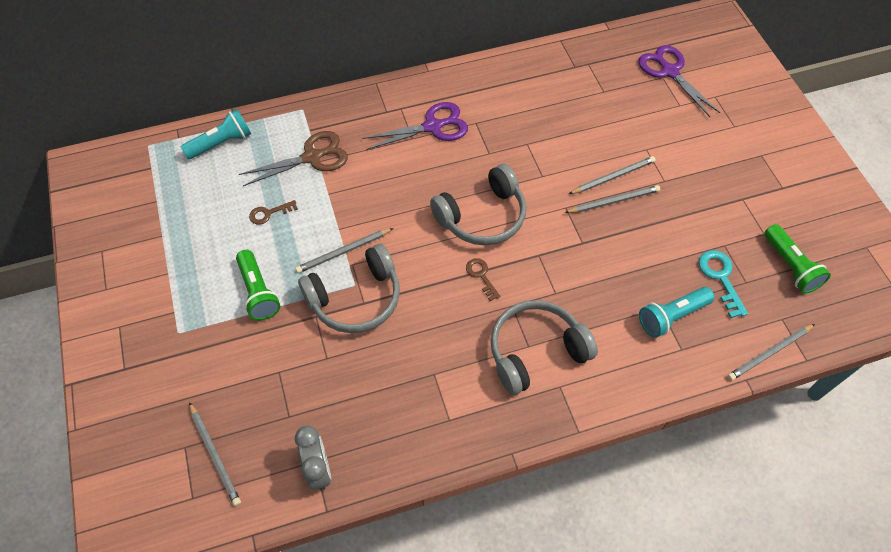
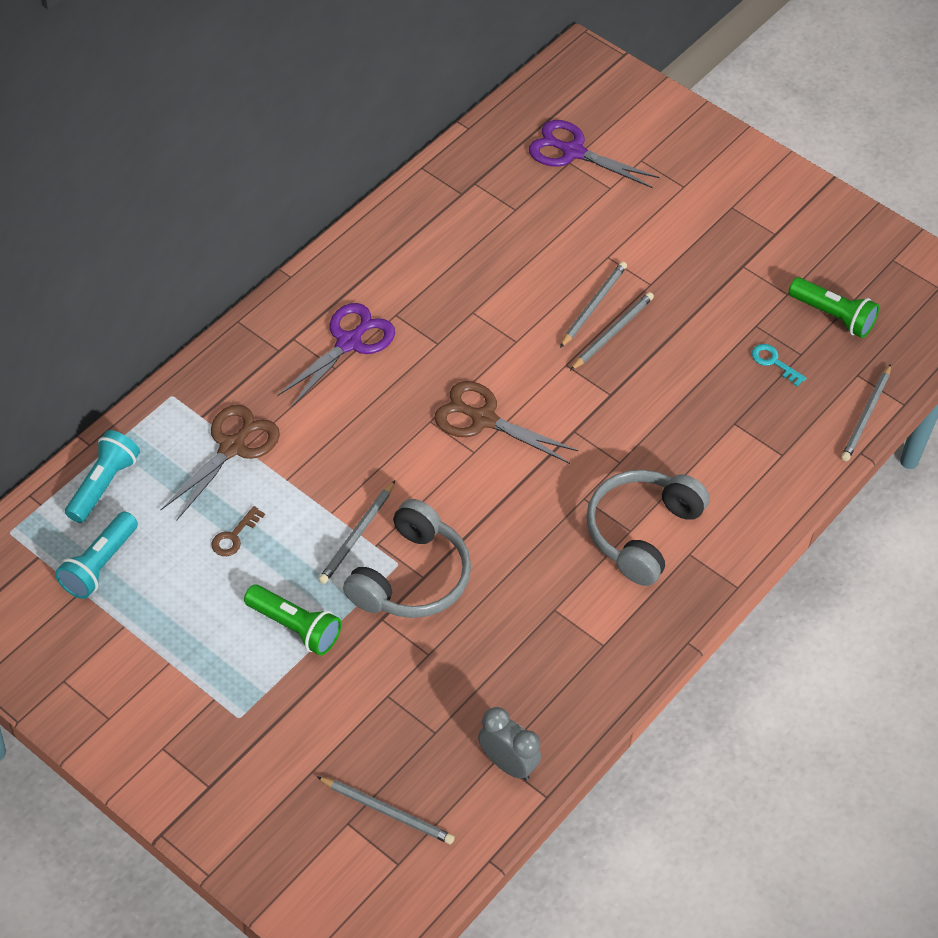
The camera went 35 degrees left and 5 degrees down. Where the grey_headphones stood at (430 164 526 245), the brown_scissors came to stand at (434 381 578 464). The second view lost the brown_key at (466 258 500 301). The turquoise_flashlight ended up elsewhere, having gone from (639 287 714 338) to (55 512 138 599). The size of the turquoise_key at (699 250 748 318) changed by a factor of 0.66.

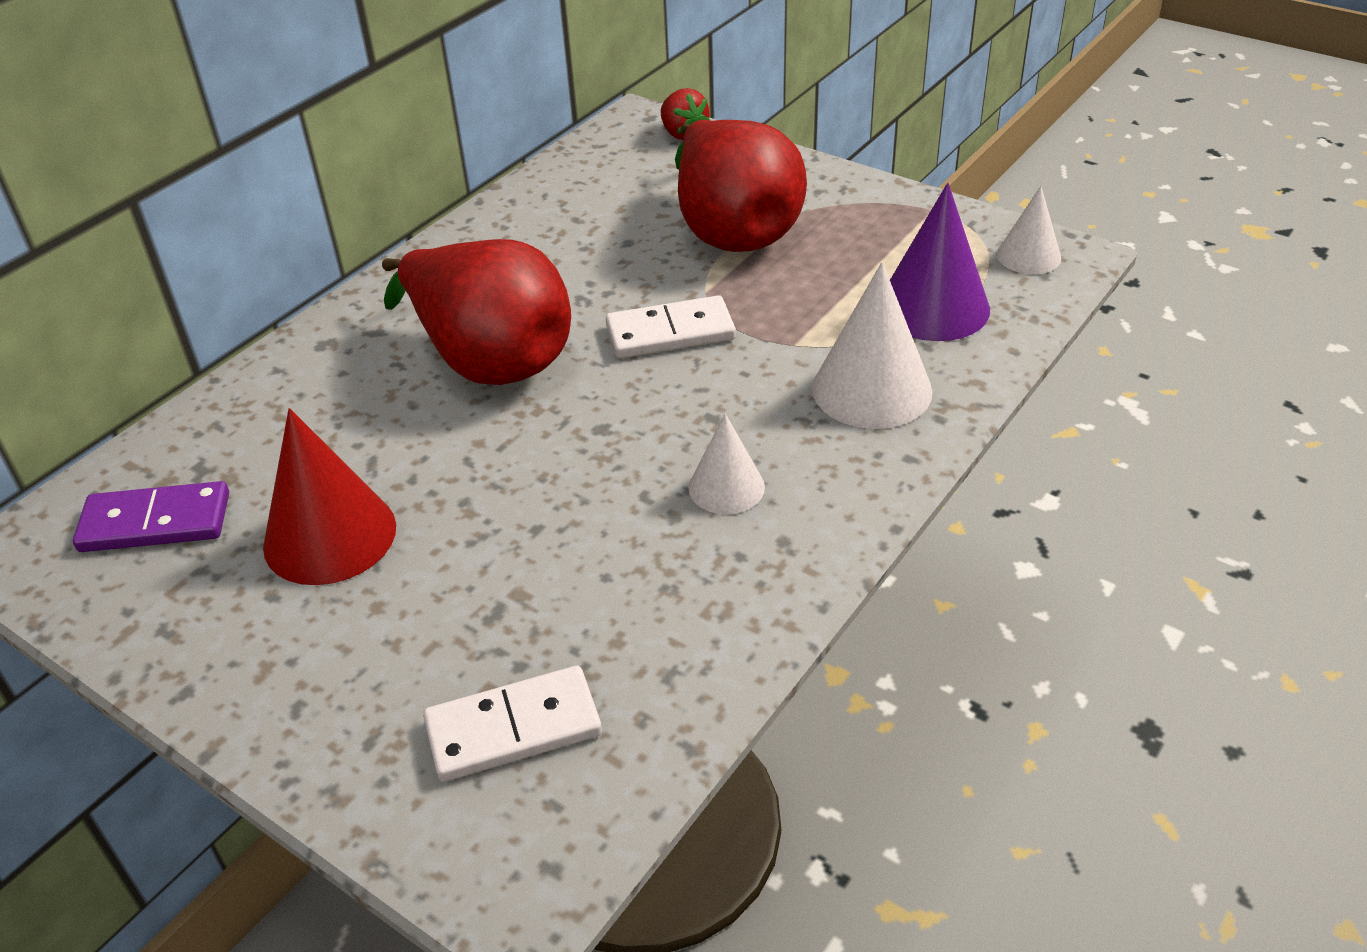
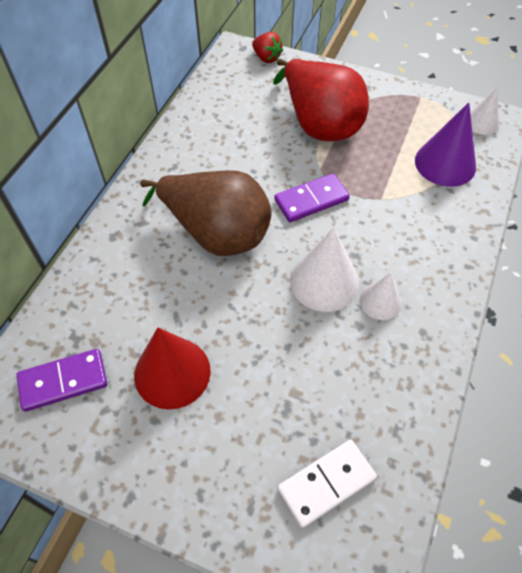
The camera went 15 degrees left and 15 degrees up. What was the red_pear at (382 239 571 385) turned into the brown_pear at (140 170 272 256). What was the white_domino at (606 295 736 358) turned into the purple_domino at (274 173 350 222). The white_cone ended up elsewhere, having gone from (812 262 933 429) to (290 228 359 312).

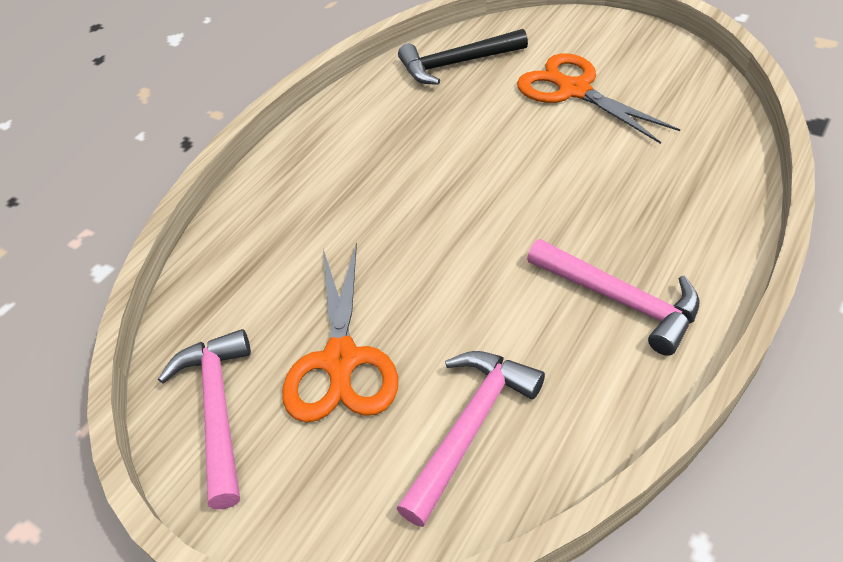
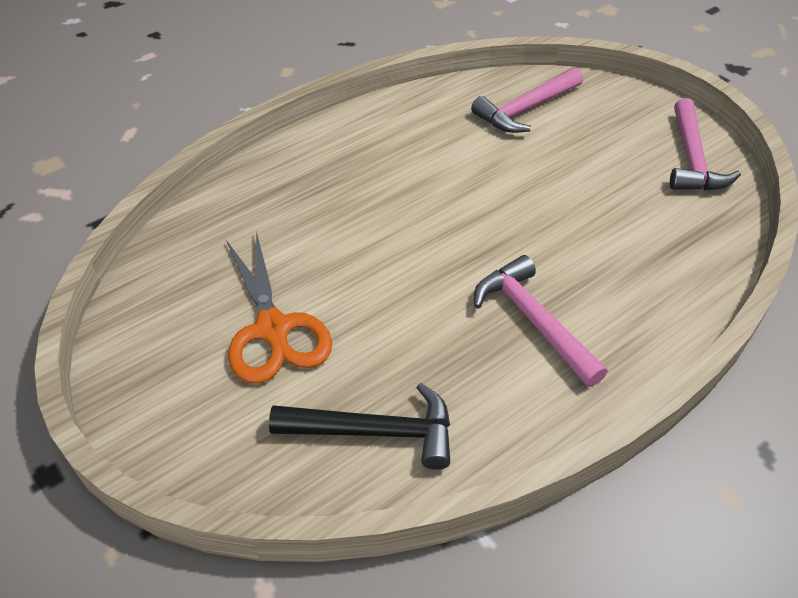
The camera went 165 degrees left and 0 degrees up. The second view lost the orange_scissors at (282 243 398 422). The pink_hammer ended up elsewhere, having gone from (527 239 699 356) to (474 255 608 387).

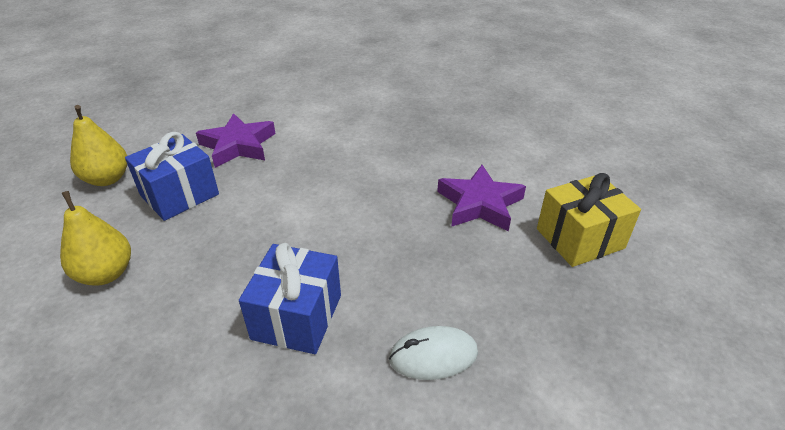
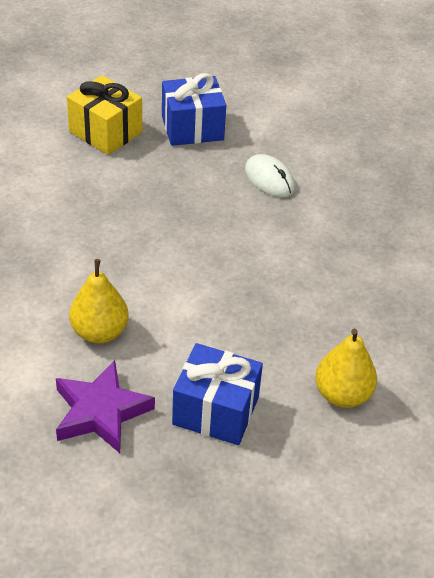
The camera went 120 degrees left and 5 degrees up. The yellow_pear ended up elsewhere, having gone from (70 105 127 186) to (69 259 129 343). The blue_gift ended up elsewhere, having gone from (239 243 341 354) to (162 73 226 146). The second view lost the purple_star at (437 165 526 232).

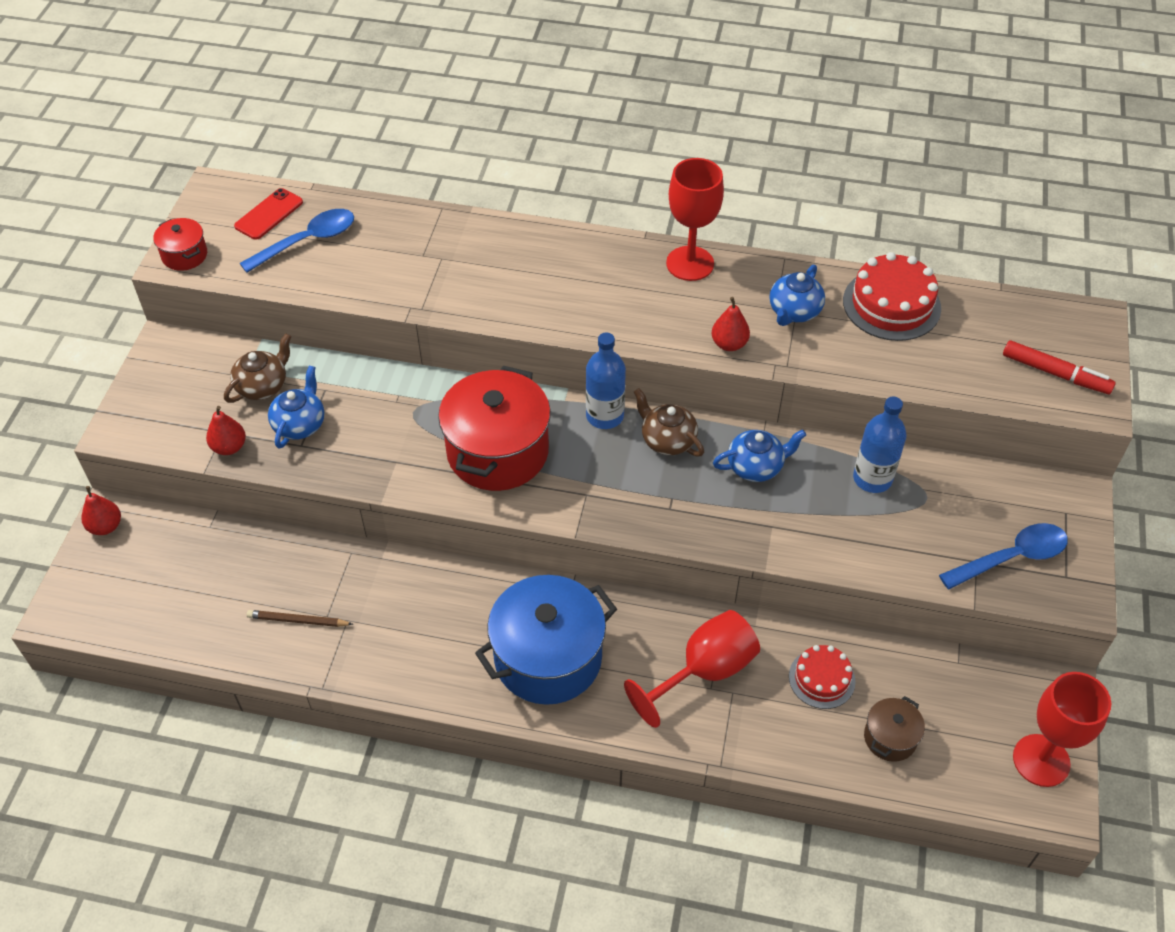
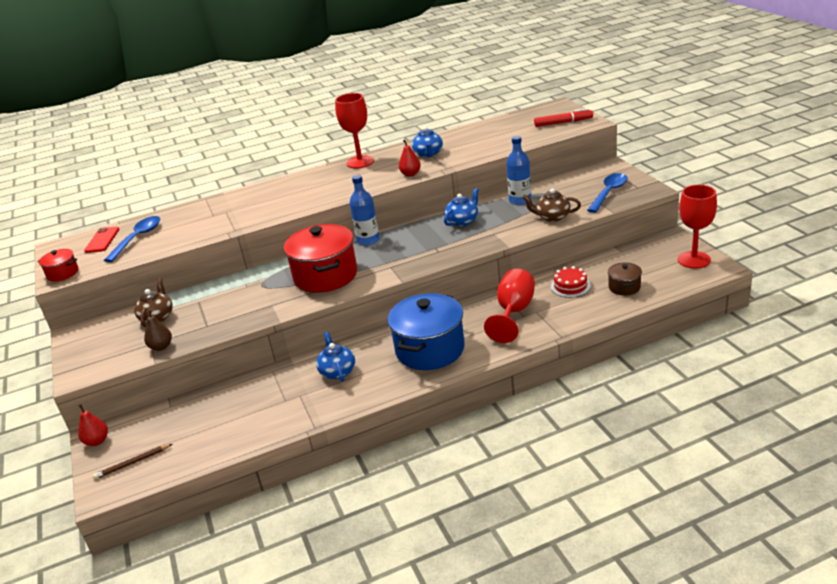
The camera went 30 degrees left and 20 degrees down. What was the red_pear at (206 406 246 455) turned into the brown_pear at (144 309 172 351). The brown_pencil ended up elsewhere, having gone from (247 610 353 627) to (93 444 172 480). The blue_teapot ended up elsewhere, having gone from (268 366 324 449) to (316 332 355 382). The brown_teapot ended up elsewhere, having gone from (634 388 704 456) to (522 188 581 222). The second view lost the red_cake at (843 252 941 341).

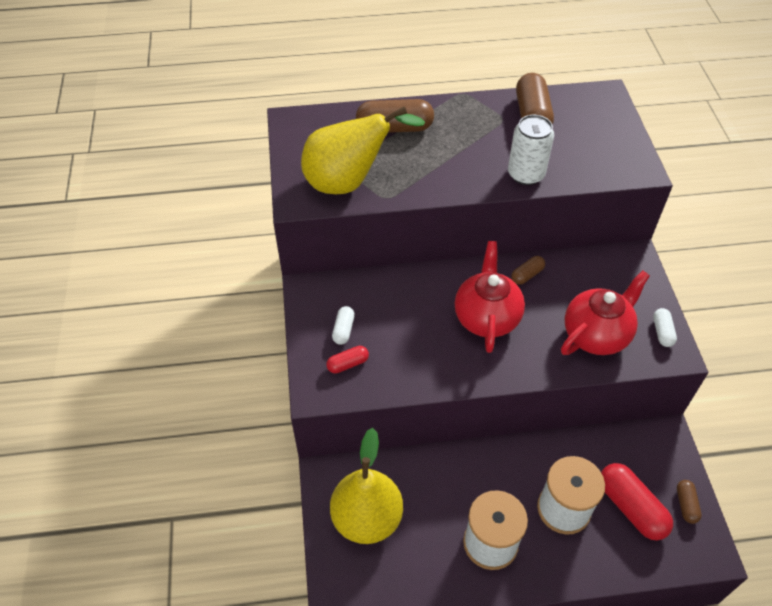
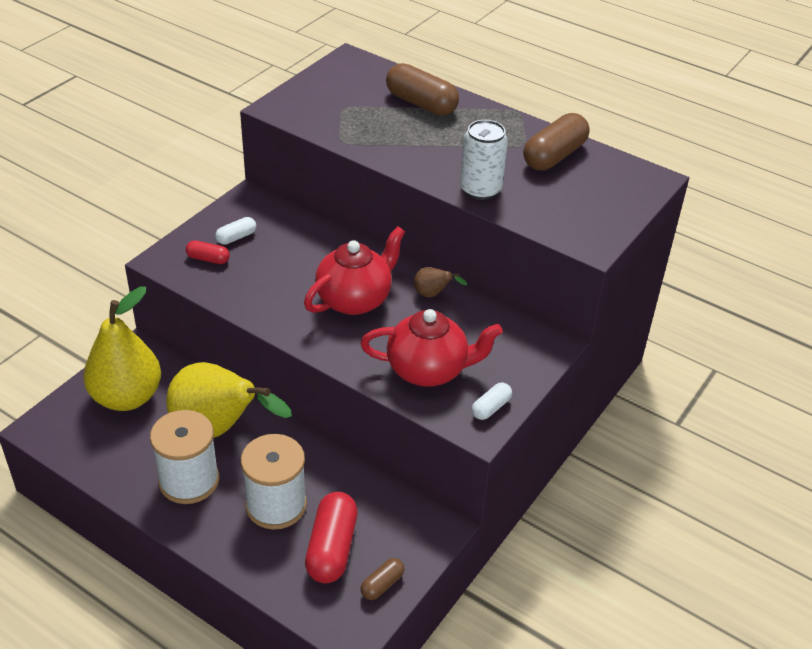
The camera went 40 degrees right and 10 degrees down. The yellow_pear ended up elsewhere, having gone from (301 106 425 194) to (166 362 292 438). Where the brown_capsule stood at (511 256 545 285), the brown_pear came to stand at (414 267 467 298).

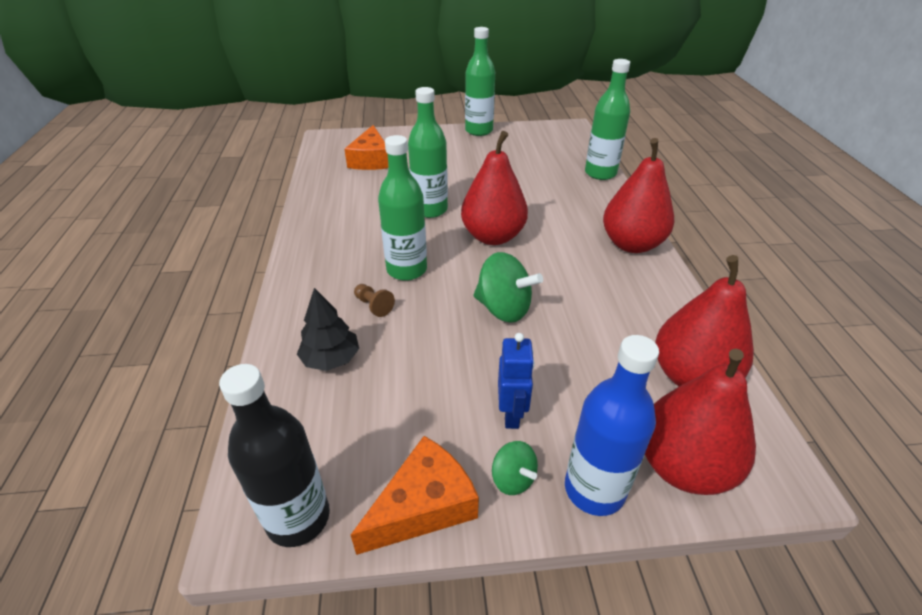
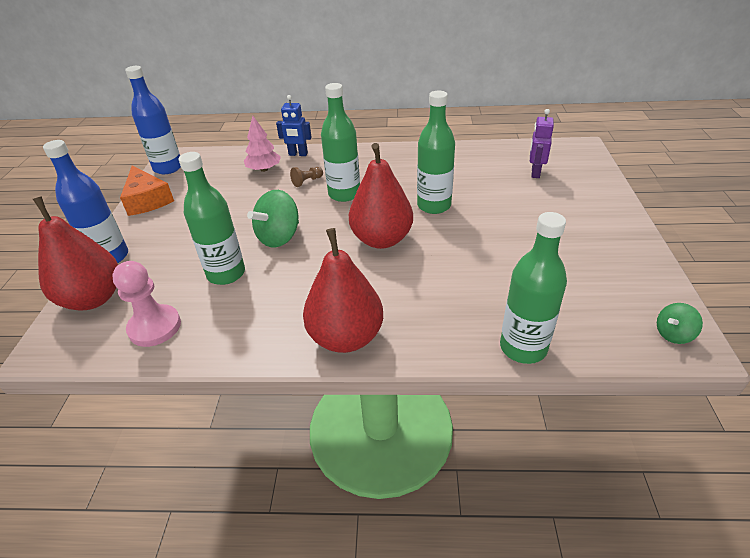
The camera went 100 degrees right and 0 degrees up. What was the black_bottle at (219 364 330 547) turned into the blue_bottle at (125 66 181 174). What was the black_tree at (297 288 359 371) turned into the pink_tree at (244 116 281 172). Where the orange_cheese stood at (344 125 388 170), the purple_robot came to stand at (530 109 554 178). The green_bottle ended up elsewhere, having gone from (465 27 495 136) to (179 152 245 285). The green_spinning_top ended up elsewhere, having gone from (492 441 538 495) to (657 303 703 344). The blue_robot ended up elsewhere, having gone from (498 333 535 429) to (276 95 312 156). Where the red_pear stood at (655 255 754 386), the pink_pawn came to stand at (112 261 181 347).

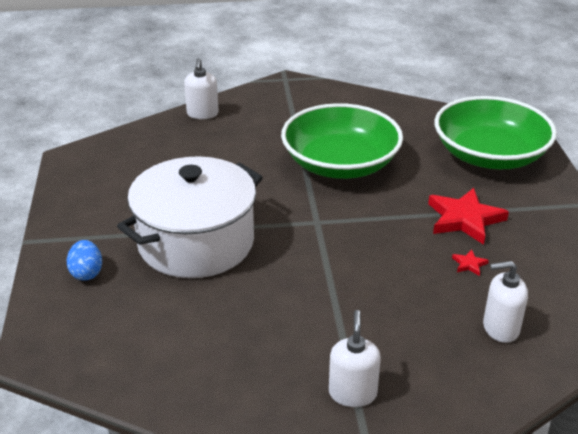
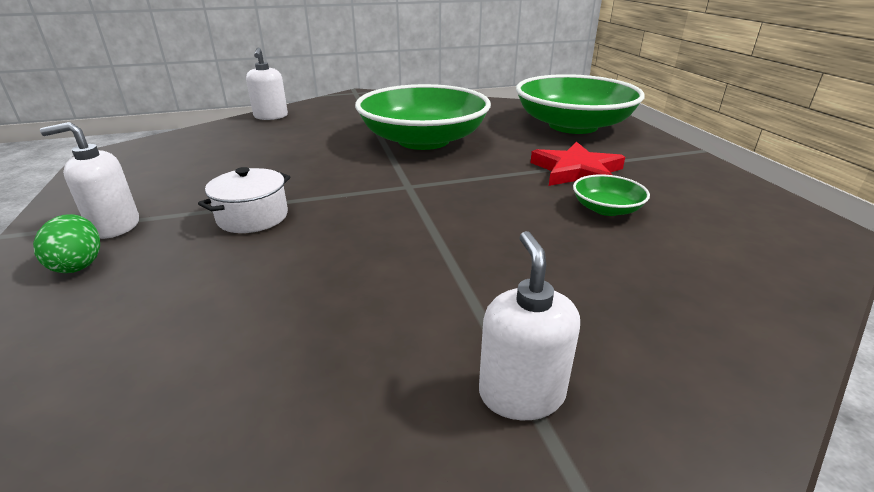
The camera went 10 degrees left and 5 degrees down. What was the blue_egg at (67 240 102 281) turned into the green_egg at (33 214 100 273). The size of the white_pot at (117 156 263 278) changed by a factor of 0.44. Where the red_star stood at (452 249 489 276), the green_bowl came to stand at (573 174 650 216). The white_soap_dispenser ended up elsewhere, having gone from (483 261 528 343) to (40 122 139 239).

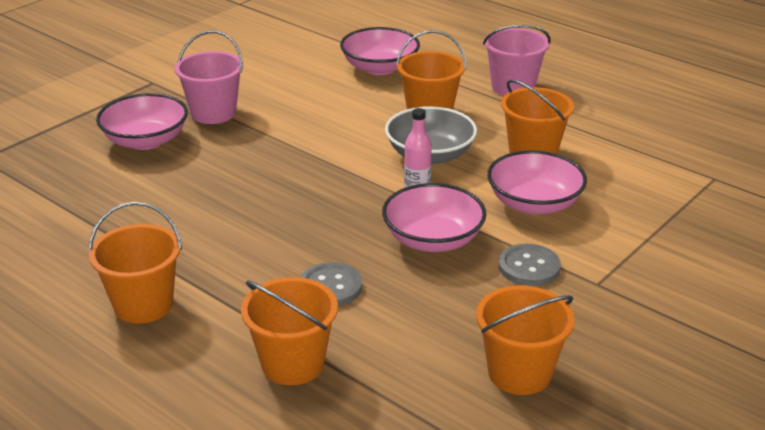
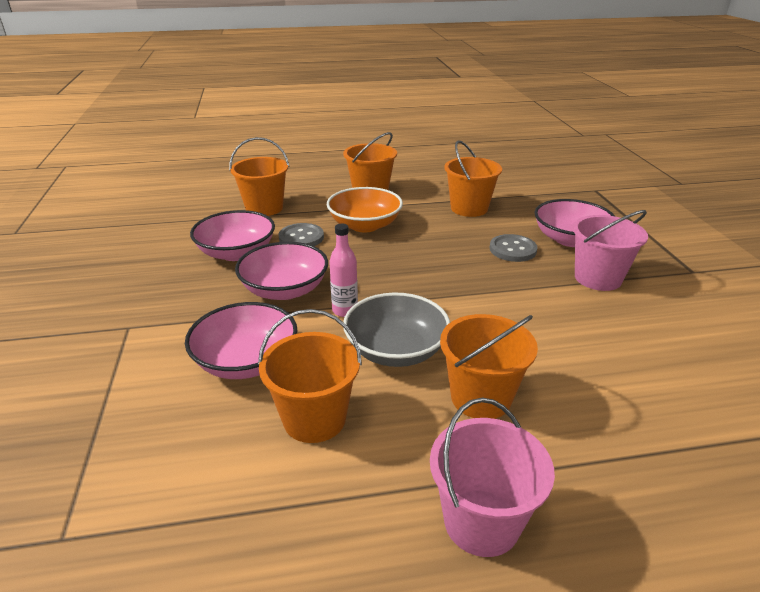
The camera went 130 degrees right and 0 degrees up. The pink_bowl ended up elsewhere, having gone from (340 27 420 75) to (190 210 275 261). The orange_bucket ended up elsewhere, having gone from (476 285 575 395) to (444 140 502 217). The grey_button ended up elsewhere, having gone from (499 244 561 286) to (490 234 538 262). The second view gained the orange_bowl at (327 187 403 232).

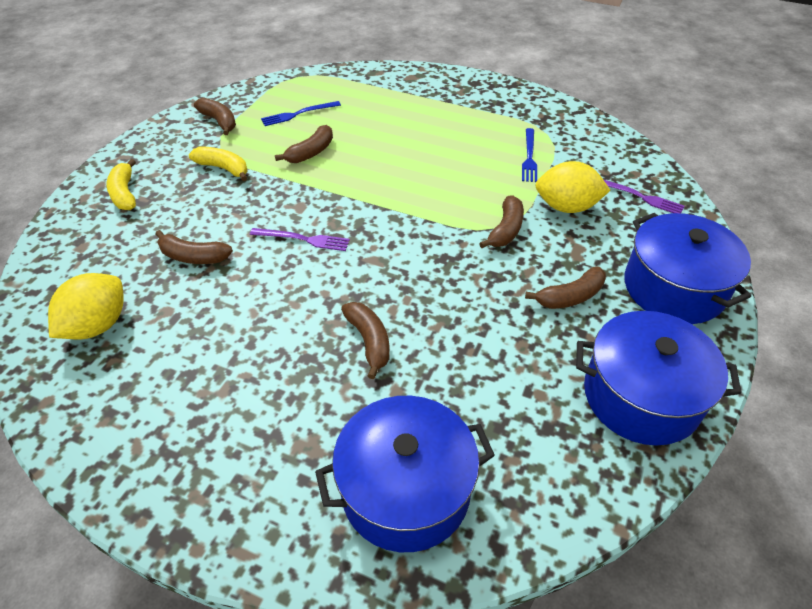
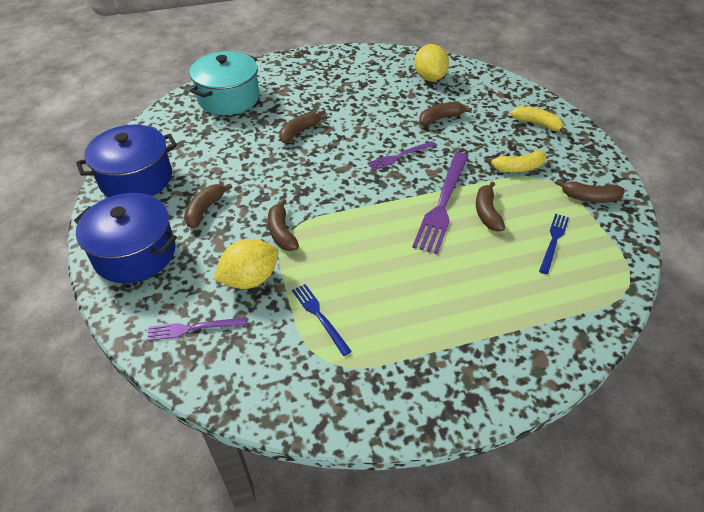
The camera went 140 degrees right and 0 degrees up. What was the blue_pot at (315 396 495 552) turned into the turquoise_pot at (189 51 259 115). The brown_banana at (341 302 390 379) ended up facing another way, 105 degrees clockwise from before. The second view gained the purple_fork at (412 152 468 254).

